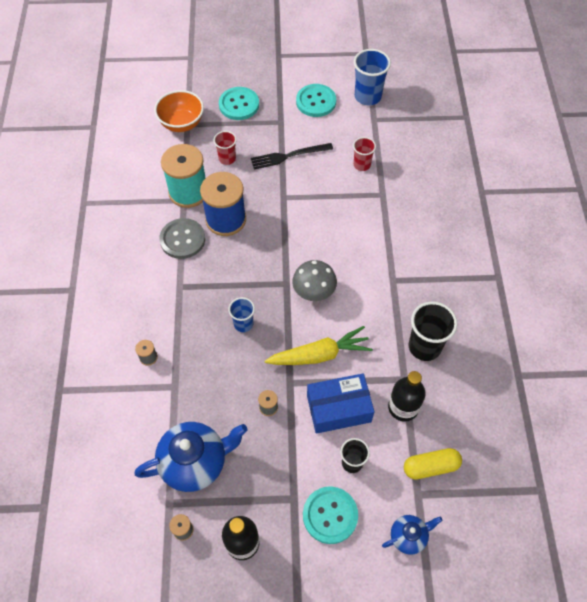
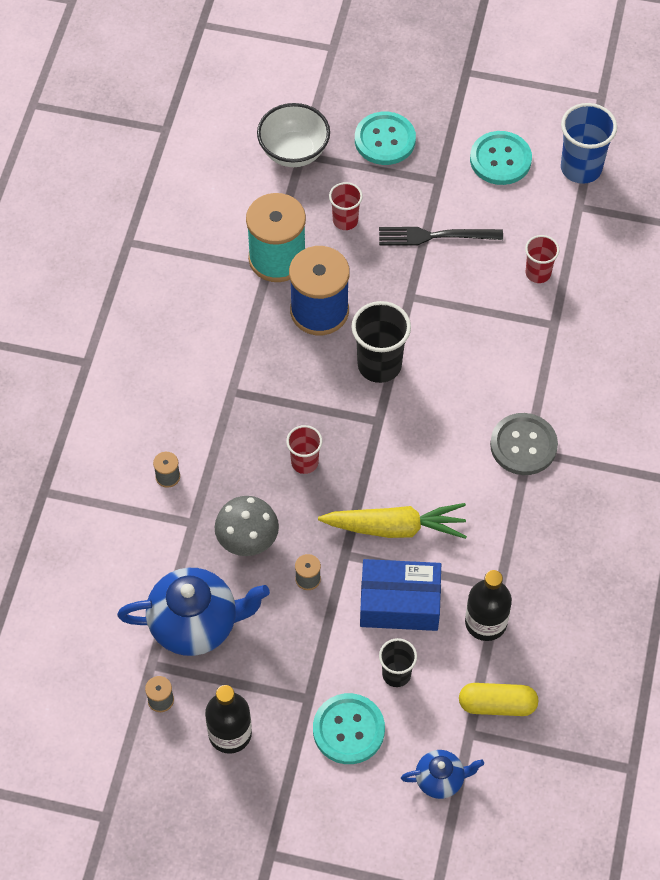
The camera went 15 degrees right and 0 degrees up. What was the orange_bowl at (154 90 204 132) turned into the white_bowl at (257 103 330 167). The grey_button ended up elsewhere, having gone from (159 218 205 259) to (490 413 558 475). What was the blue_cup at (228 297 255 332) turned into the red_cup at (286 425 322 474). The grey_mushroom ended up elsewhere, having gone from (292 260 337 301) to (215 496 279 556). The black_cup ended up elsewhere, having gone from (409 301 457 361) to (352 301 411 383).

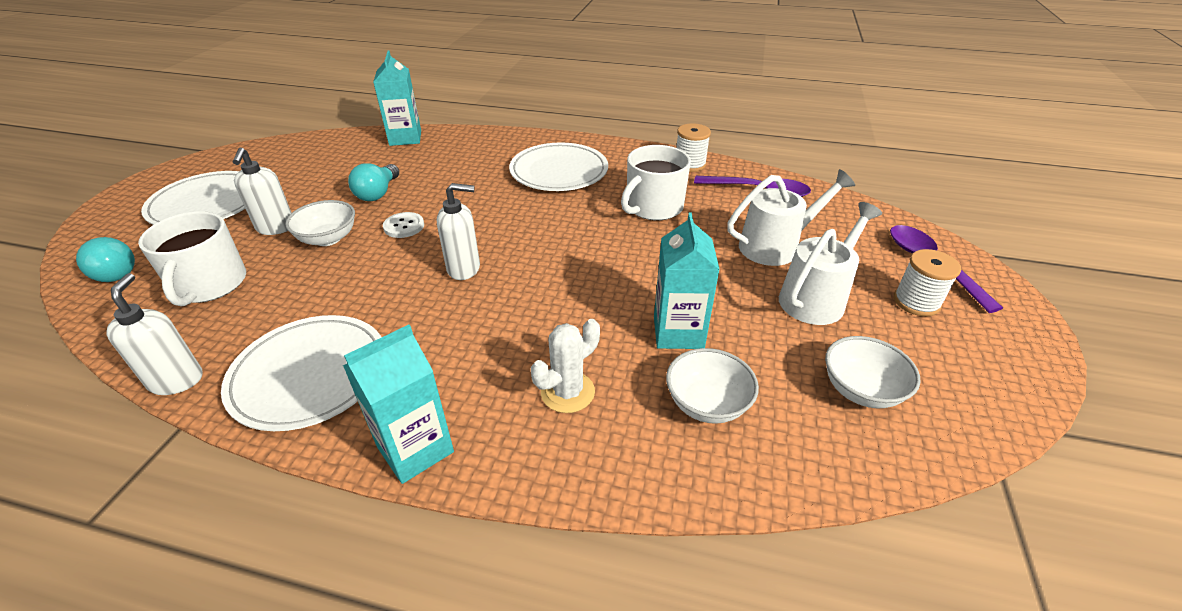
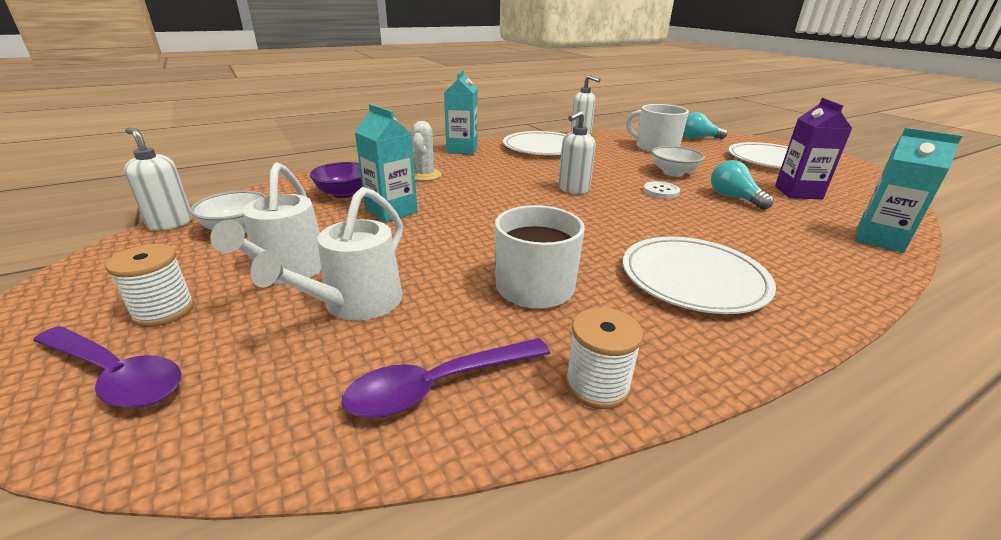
The camera went 135 degrees right and 10 degrees down. The white_soap_dispenser ended up elsewhere, having gone from (233 148 292 235) to (124 128 193 231). What was the white_bowl at (666 348 759 424) turned into the purple_bowl at (310 162 362 198). The second view gained the purple_carton at (775 98 852 200).

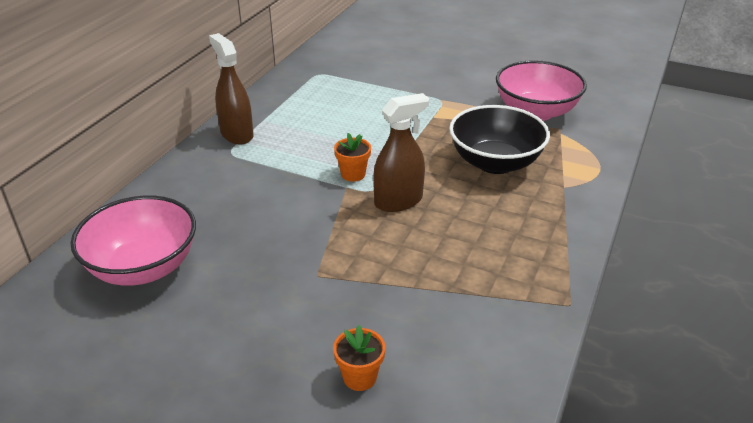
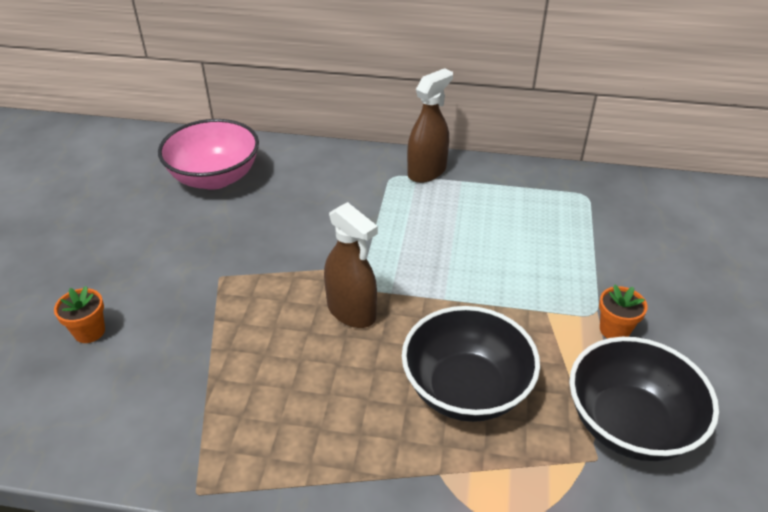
The camera went 75 degrees right and 5 degrees up. The orange_flower_pot ended up elsewhere, having gone from (334 133 371 182) to (599 284 648 338). What was the pink_bowl at (496 60 587 121) turned into the black_bowl at (569 337 719 461).

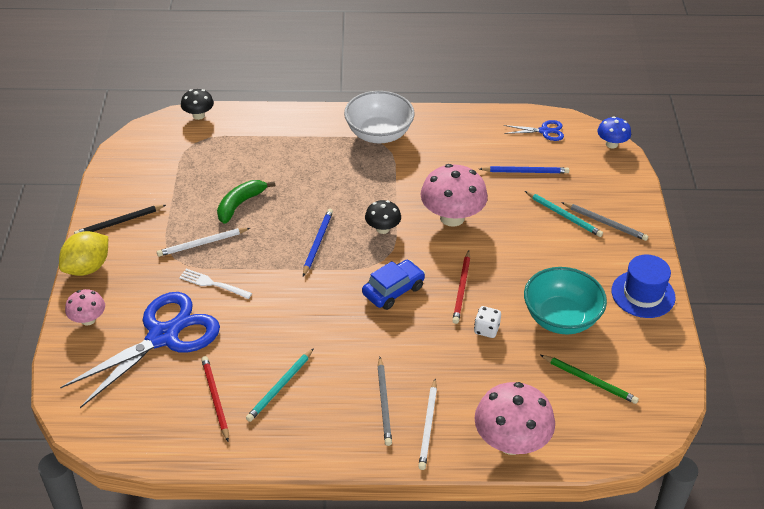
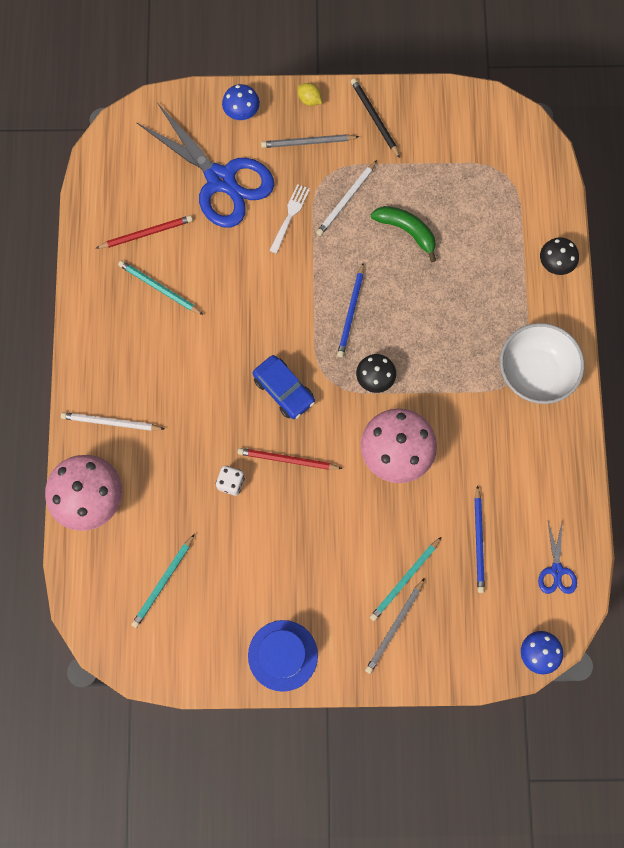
The camera went 90 degrees right and 30 degrees up. The size of the yellow_lemon at (59 231 108 276) changed by a factor of 0.51. What was the pink_mushroom at (65 289 105 326) turned into the blue_mushroom at (222 84 260 120). The white_pencil at (157 228 250 257) ended up facing another way, 120 degrees counterclockwise from before. The black_mushroom ended up elsewhere, having gone from (181 89 214 120) to (540 237 579 275). The blue_pencil at (303 209 333 276) ended up facing another way, 90 degrees clockwise from before. The grey_pencil ended up elsewhere, having gone from (377 357 392 446) to (261 134 359 148). The second view lost the turquoise_bowl at (524 267 607 335). What was the green_pencil at (541 355 639 404) turned into the turquoise_pencil at (131 534 194 628).

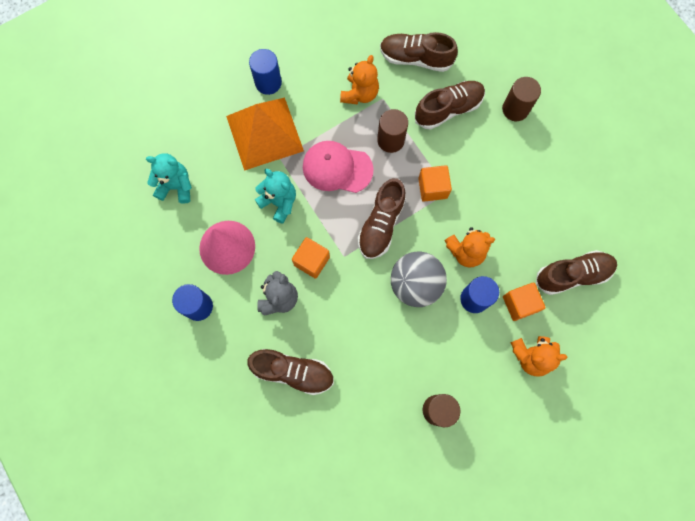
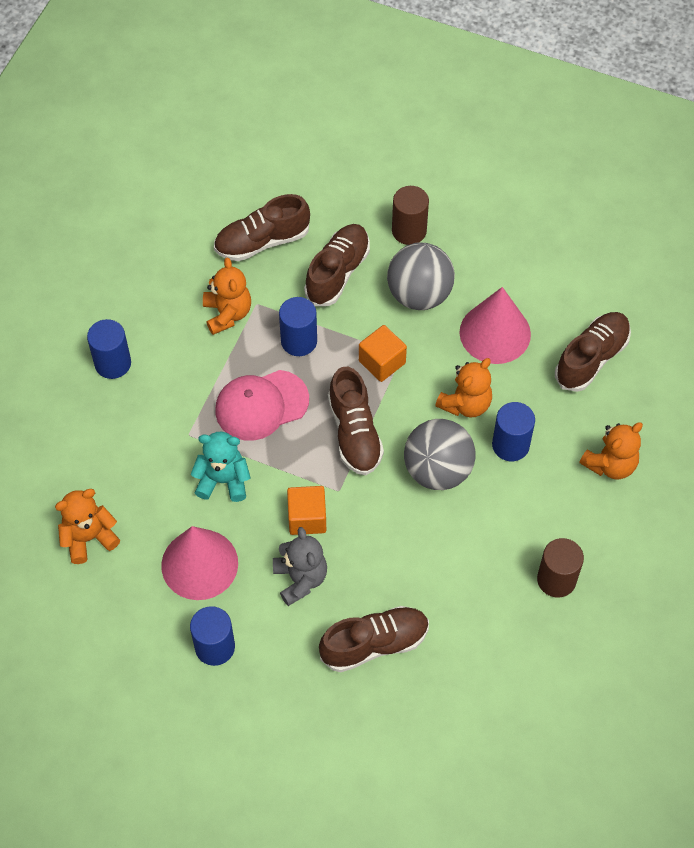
The camera went 35 degrees left and 15 degrees down. What was the turquoise_teddy_bear at (146 153 192 204) turned into the orange_teddy_bear at (55 489 120 564). The second view lost the orange_pyramid at (226 98 304 171). What was the brown_cylinder at (377 109 408 153) turned into the blue_cylinder at (279 297 317 356). The second view lost the orange_cube at (503 283 546 321). The second view gained the grey_ball at (387 243 455 310). The second view gained the pink_cone at (460 287 531 364).

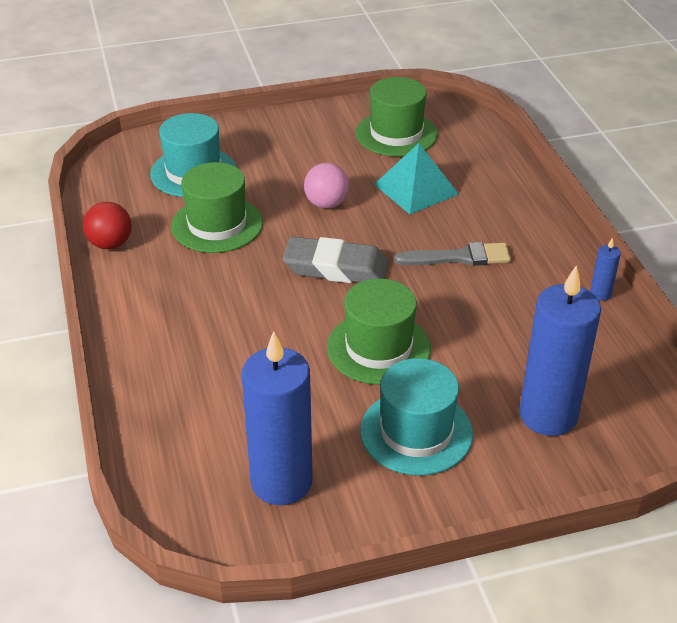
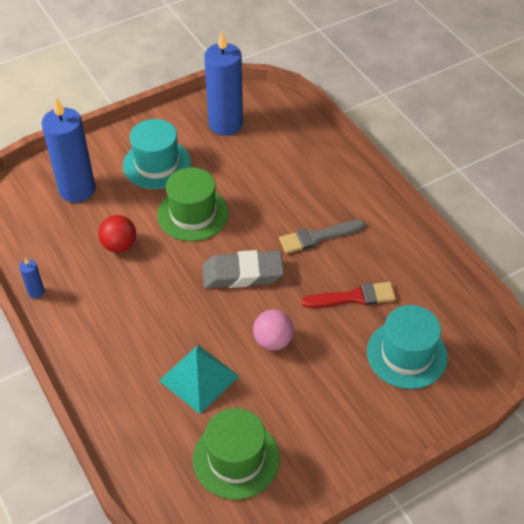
The camera went 165 degrees right and 10 degrees up. The red_ball ended up elsewhere, having gone from (83 202 132 249) to (98 215 136 253). Where the green_hat stood at (171 162 263 253), the red_brush came to stand at (302 282 396 308). The grey_brush ended up elsewhere, having gone from (394 242 511 266) to (279 220 365 254).

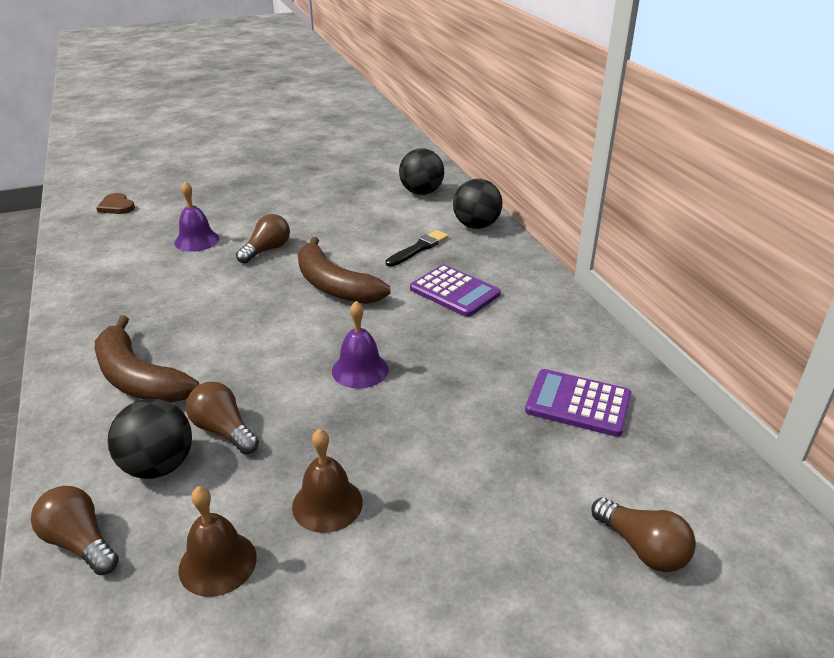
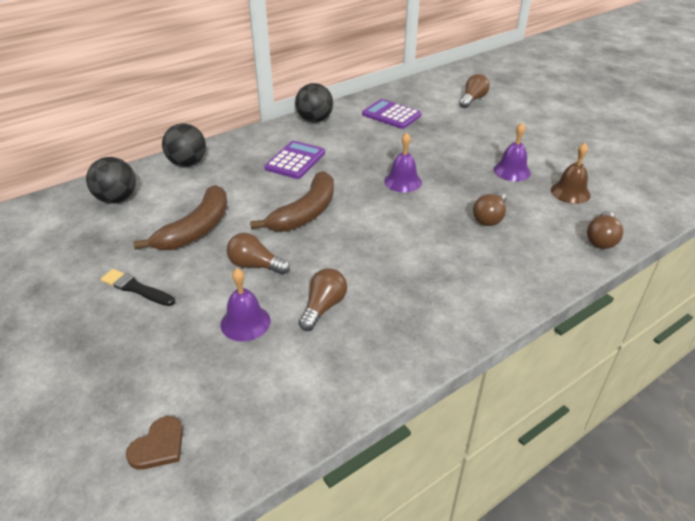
The camera went 105 degrees left and 5 degrees up. The brown_banana ended up elsewhere, having gone from (95 316 199 403) to (133 185 227 250). The black_ball ended up elsewhere, having gone from (107 399 192 479) to (295 83 333 122). What was the brown_bell at (292 429 363 533) turned into the purple_bell at (494 123 531 181). The black_brush ended up elsewhere, having gone from (386 230 448 266) to (101 269 175 306). The purple_calculator at (525 369 631 437) ended up facing another way, 120 degrees clockwise from before. The second view gained the brown_light_bulb at (299 268 347 331).

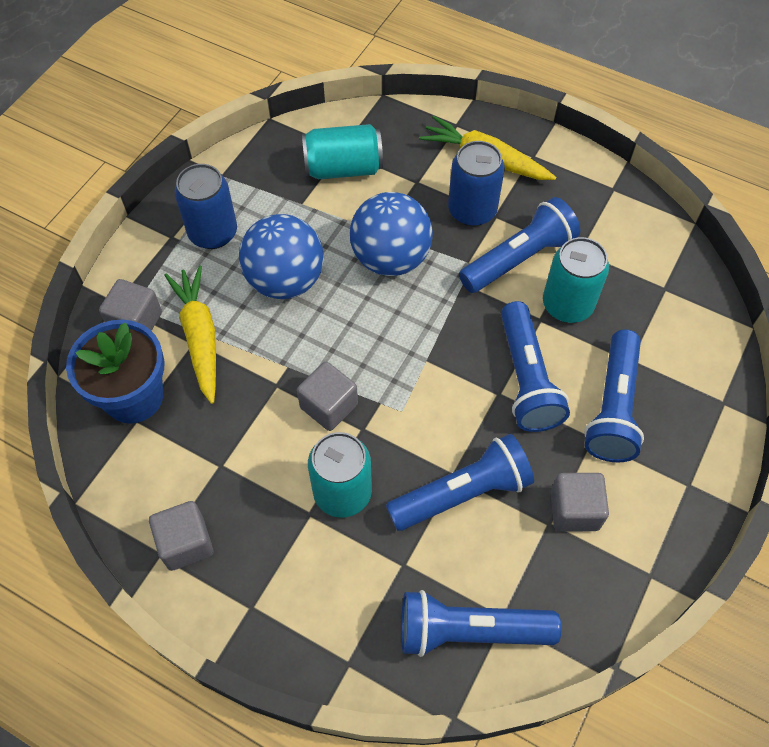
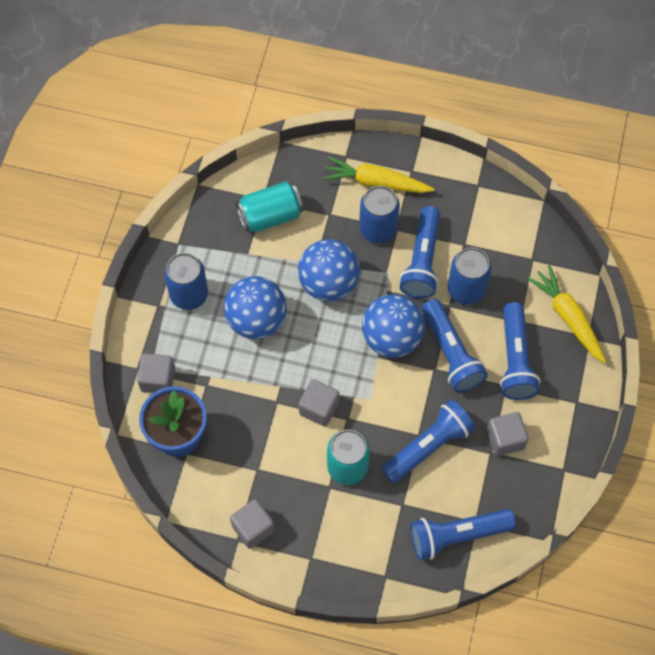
The camera went 15 degrees left and 5 degrees up. The yellow_carrot ended up elsewhere, having gone from (164 265 216 404) to (527 265 606 364). The blue_flashlight at (459 197 580 293) ended up facing another way, 150 degrees clockwise from before. What was the turquoise_can at (543 237 609 323) turned into the blue_can at (448 248 492 305). The second view gained the blue_ball at (362 294 425 358).

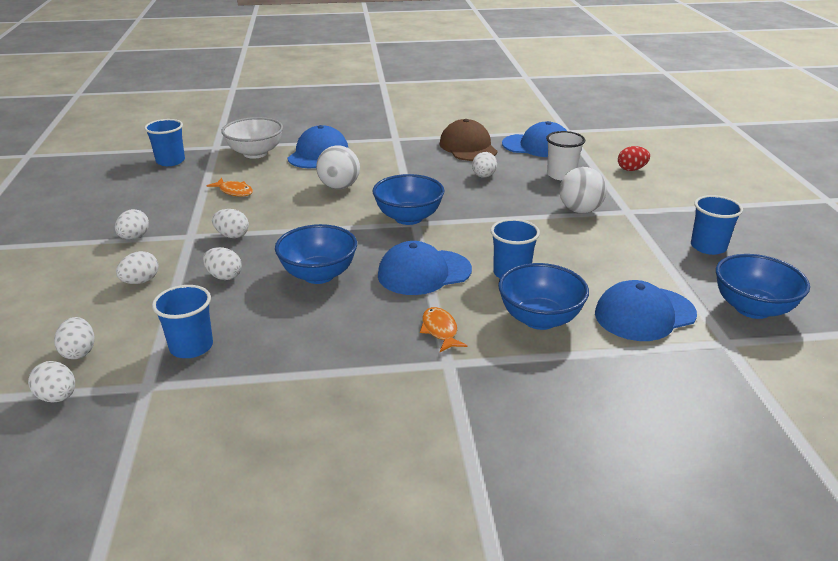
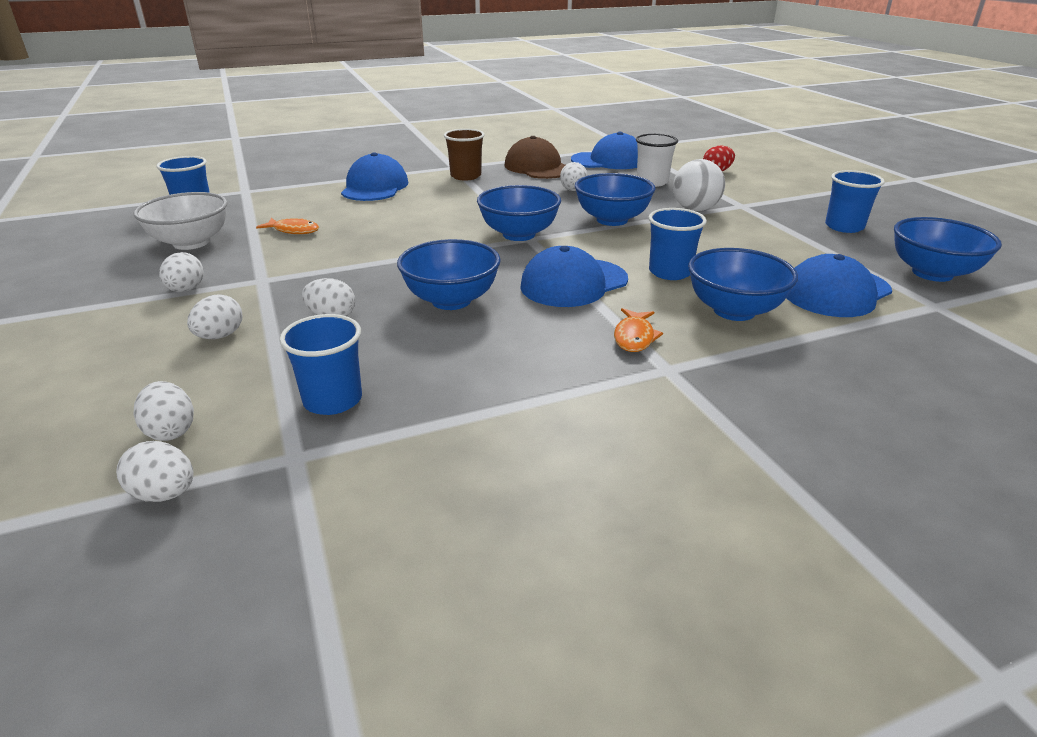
The camera went 15 degrees left and 0 degrees up. The second view lost the white_egg at (212 209 249 238). The white_bowl ended up elsewhere, having gone from (221 117 283 159) to (133 192 227 250). The second view lost the white_ball at (316 145 360 189). The orange_fish at (420 307 468 352) ended up facing another way, 135 degrees counterclockwise from before. The second view gained the brown_cup at (444 129 485 181). The second view gained the blue_bowl at (575 173 656 226).

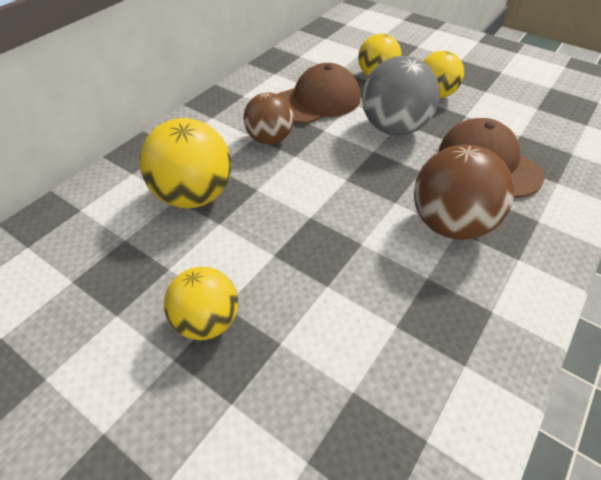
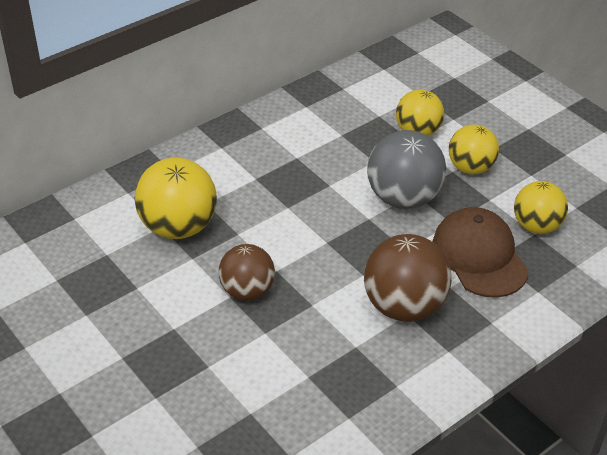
The camera went 15 degrees right and 5 degrees down. The yellow_ball ended up elsewhere, having gone from (164 267 238 340) to (514 181 568 234). The brown_ball ended up elsewhere, having gone from (243 92 294 144) to (218 244 275 301). The second view lost the brown_cap at (277 63 360 124).

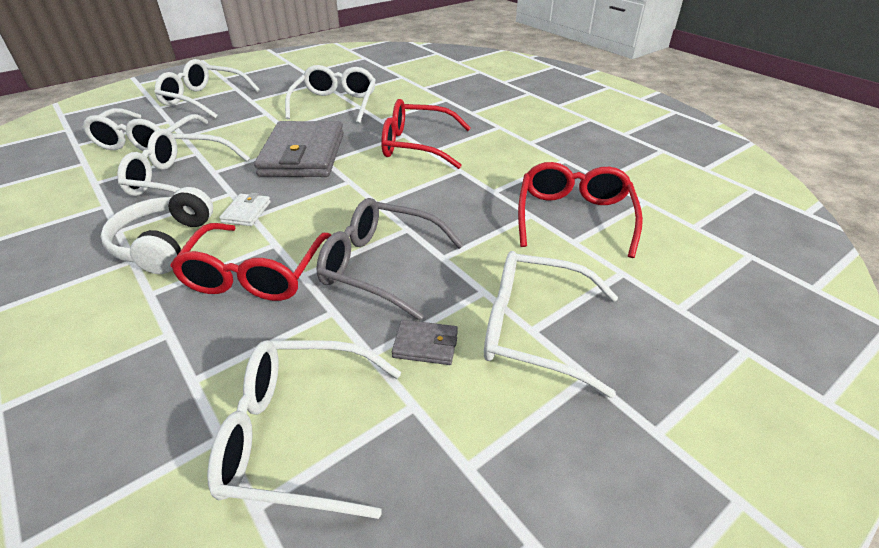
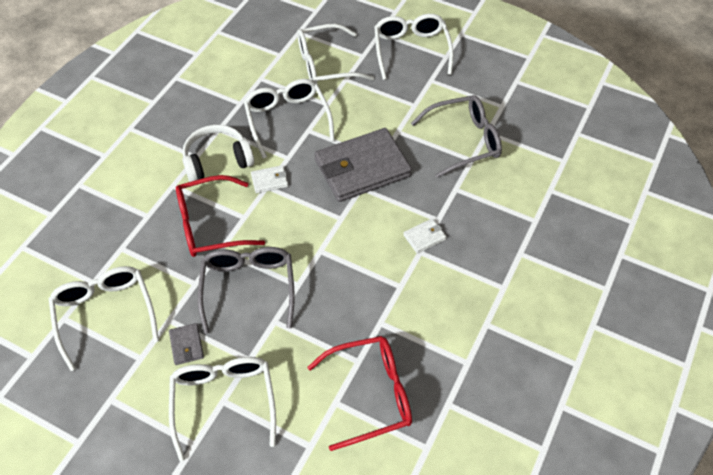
The camera went 65 degrees right and 15 degrees up. What was the white_glasses at (285 65 376 124) turned into the grey_glasses at (411 95 502 178). Where the red_glasses stood at (381 99 471 169), the white_wallet came to stand at (403 218 447 254).

